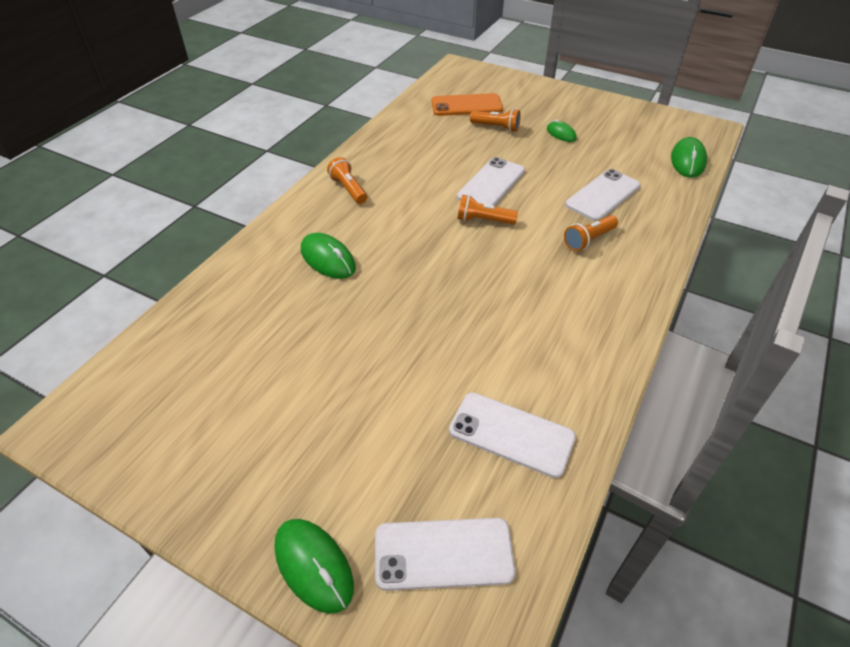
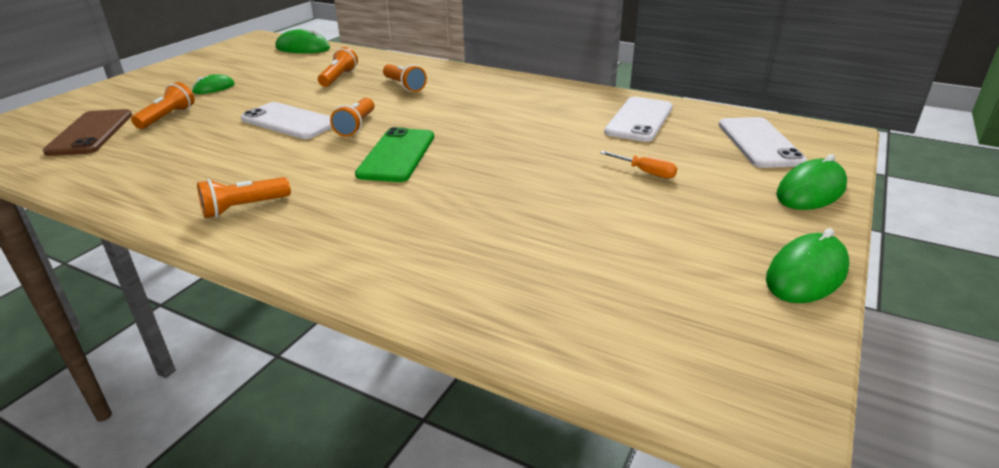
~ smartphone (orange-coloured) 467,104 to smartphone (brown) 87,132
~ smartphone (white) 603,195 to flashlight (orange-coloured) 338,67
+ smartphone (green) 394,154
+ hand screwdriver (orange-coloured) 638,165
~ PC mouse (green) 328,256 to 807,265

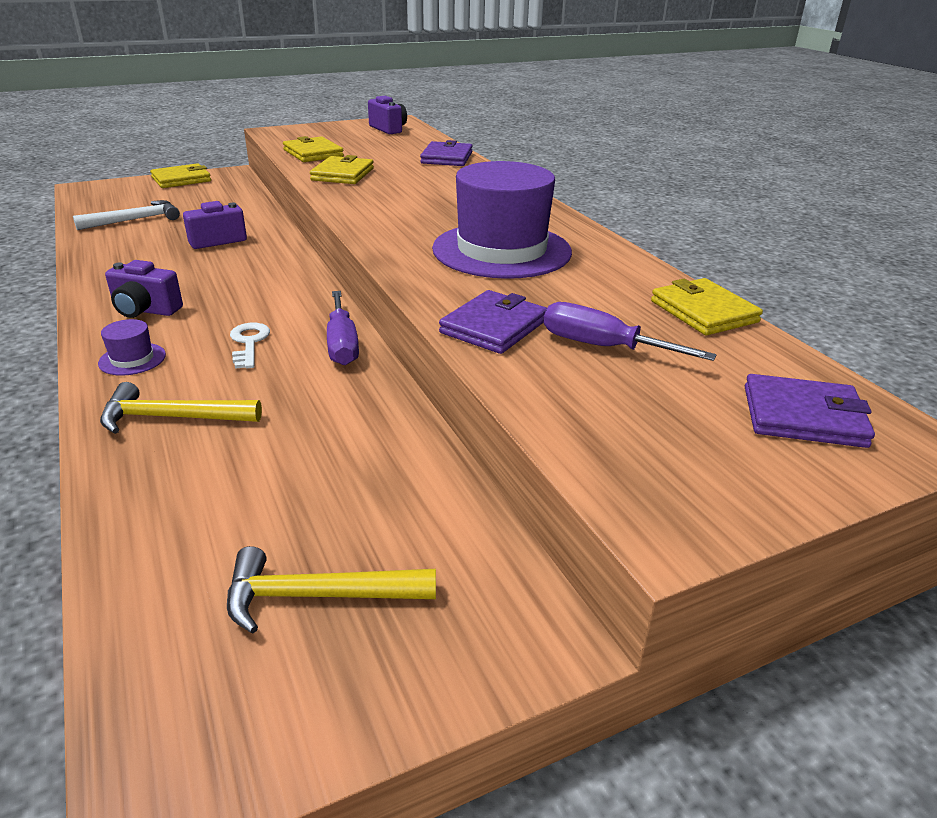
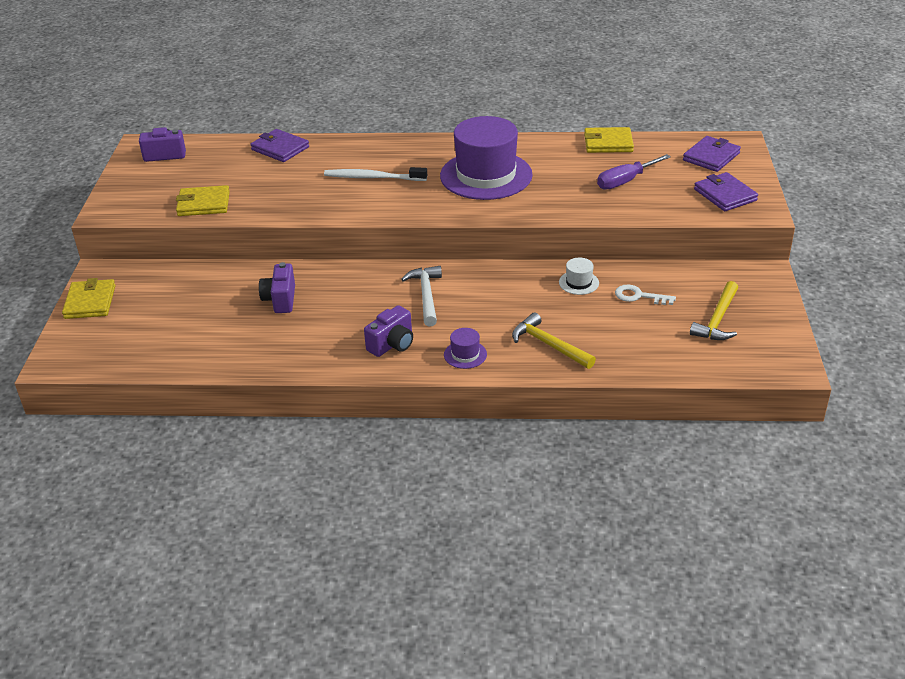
+ tooth brush (white) 375,174
~ hammer (white) 126,215 to 421,296
~ hammer (golden) 181,408 = 554,340 105 degrees clockwise
+ hat (white) 579,276
~ door key (white) 250,346 to 645,295
~ billfold (purple) 493,322 to 726,191
- billfold (golden) 342,169
- hand screwdriver (purple) 343,328

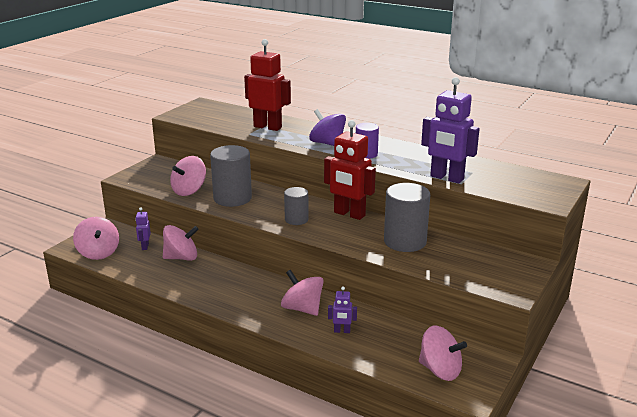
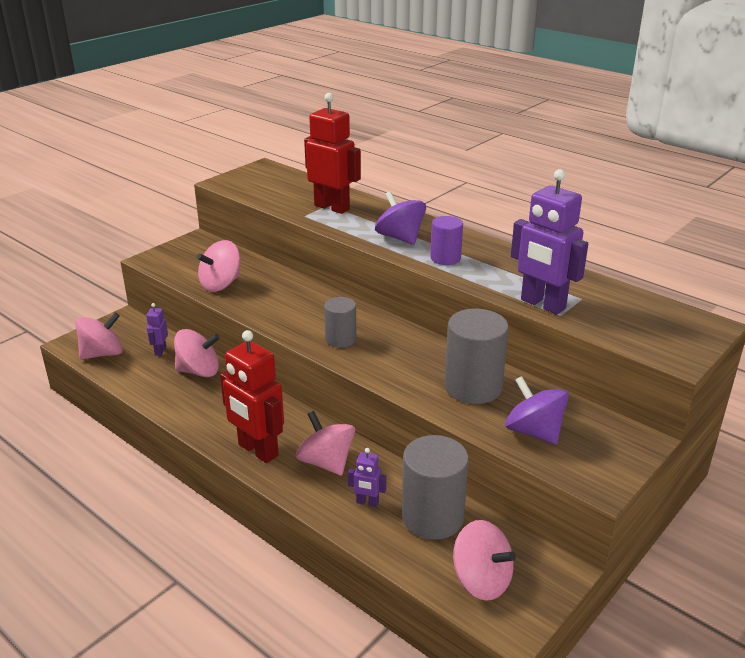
~ whirligig (pink) 96,238 = 99,336 105 degrees counterclockwise
~ robot figure (scarlet) 350,170 to 252,396
~ cylinder (gray) 231,176 to 435,487
+ whirligig (purple) 537,410

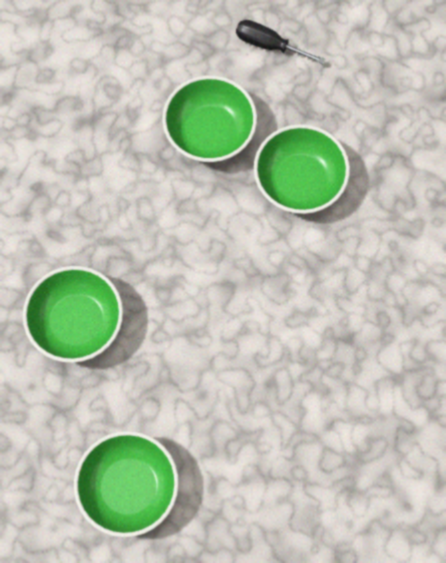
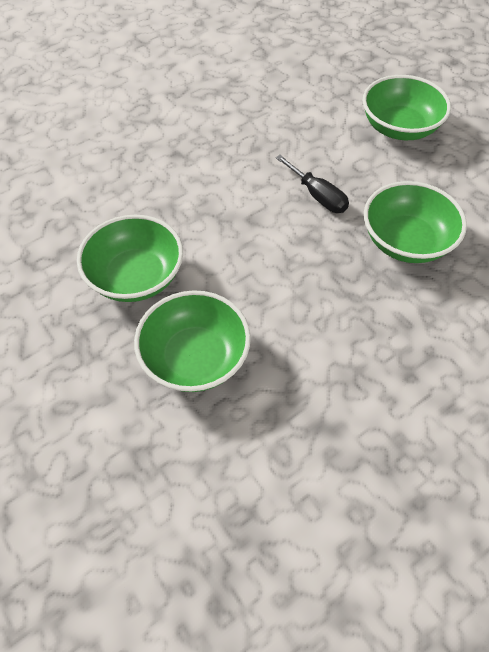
~ hand screwdriver (jet-black) 281,42 to 312,184

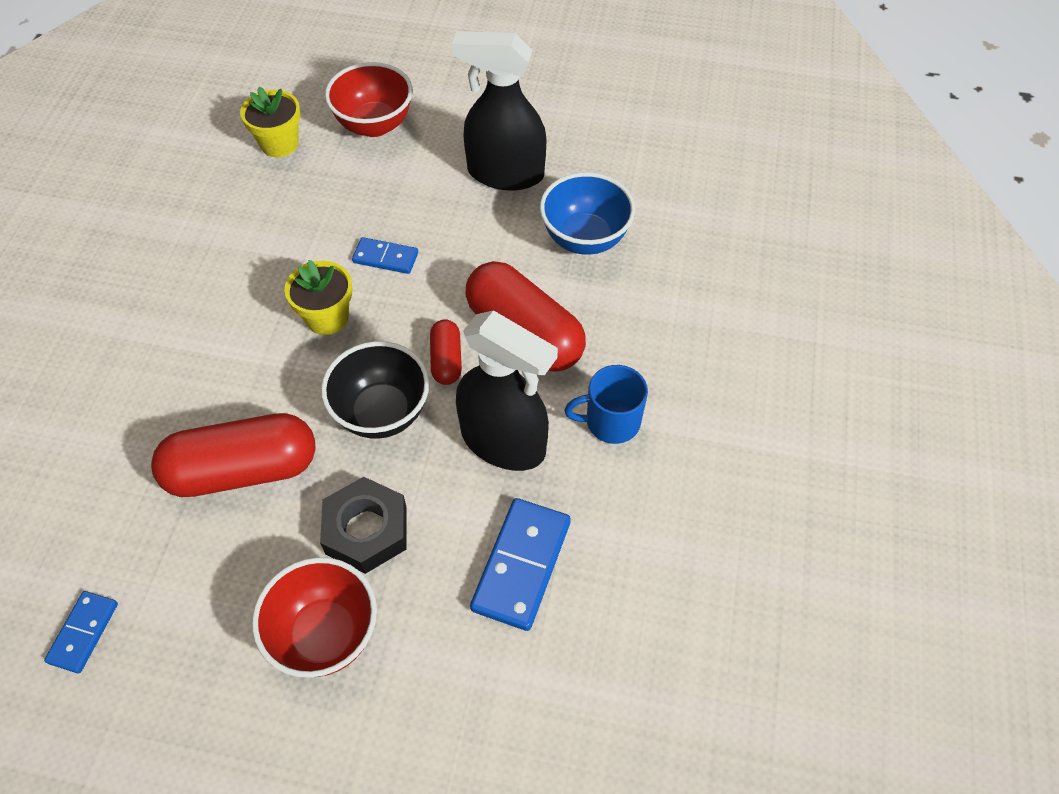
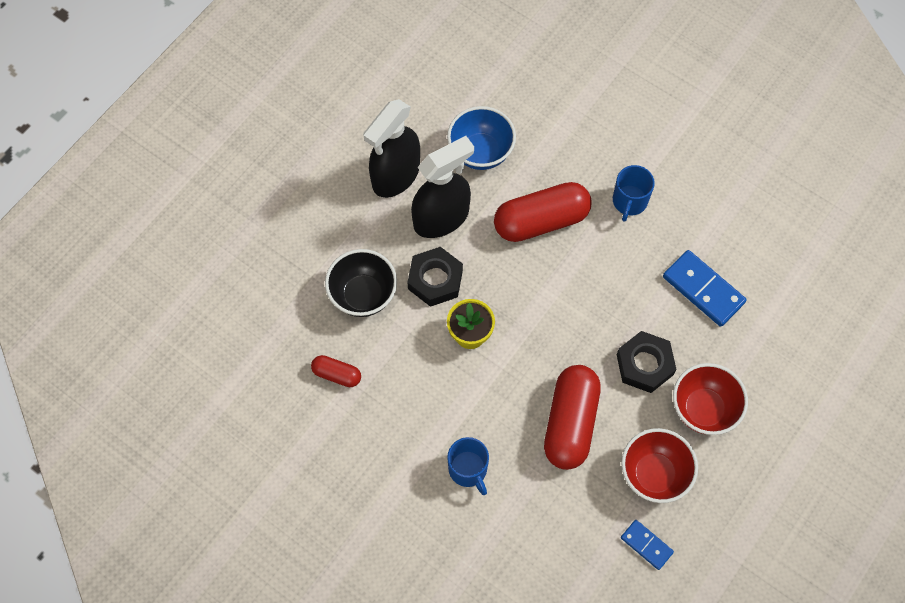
~ pill shape (scarlet) 446,352 to 336,371
~ deep dish (jet-black) 375,390 to 361,283
~ domino (blue) 385,255 to hex nut (jet-black) 435,277
~ spray bottle (jet-black) 507,390 to 442,187
+ tea mug (blue) 468,466
~ deep dish (scarlet) 369,99 to 659,465
- potted plant (golden) 270,122

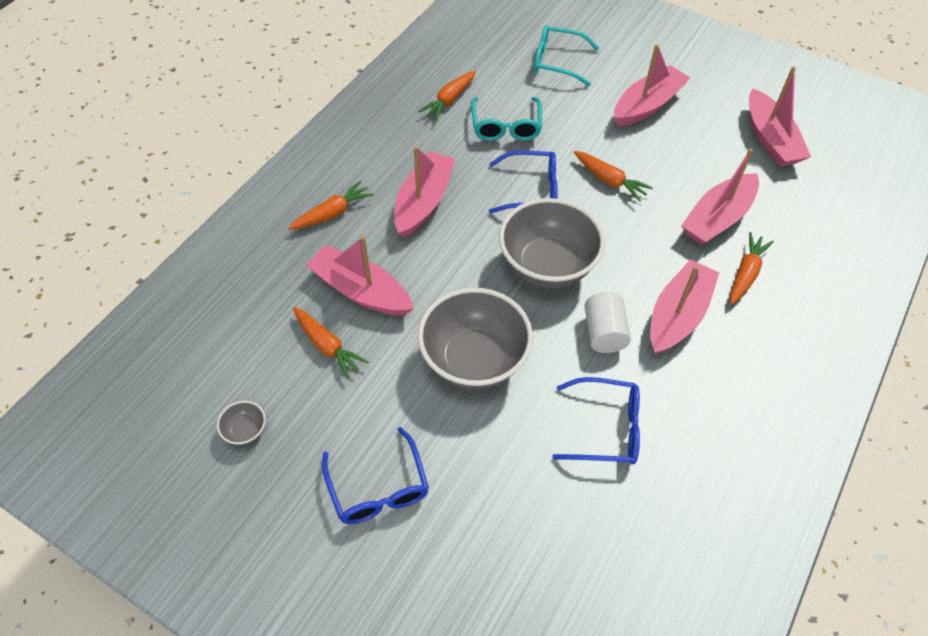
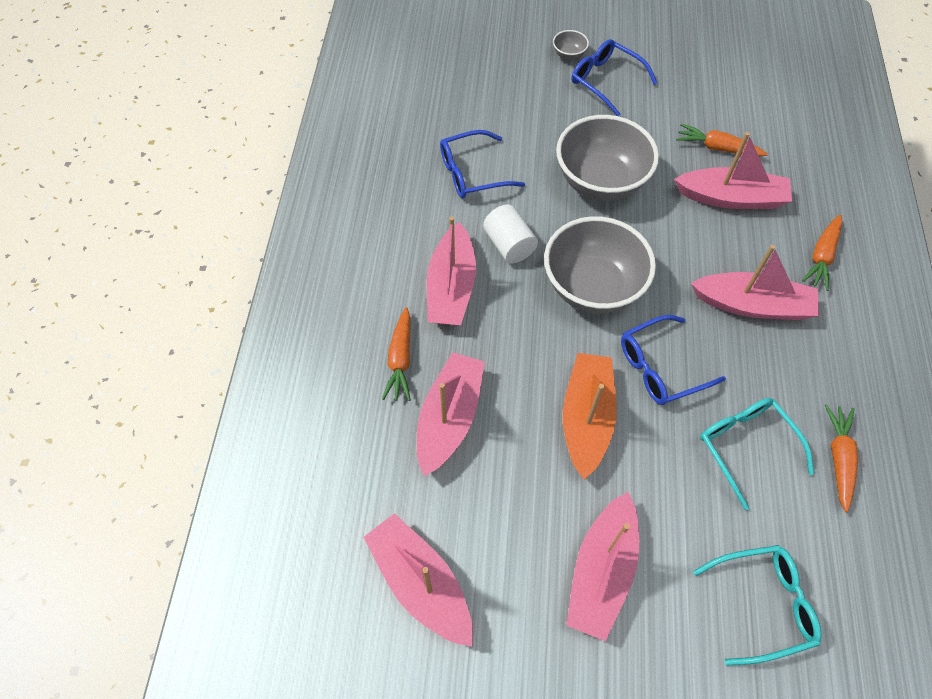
~ deep dish (gray) 241,423 to 571,45
~ toy carrot (orange-coloured) 613,176 to boat (orange-coloured) 590,416
~ boat (pink) 424,192 = 755,282 75 degrees counterclockwise

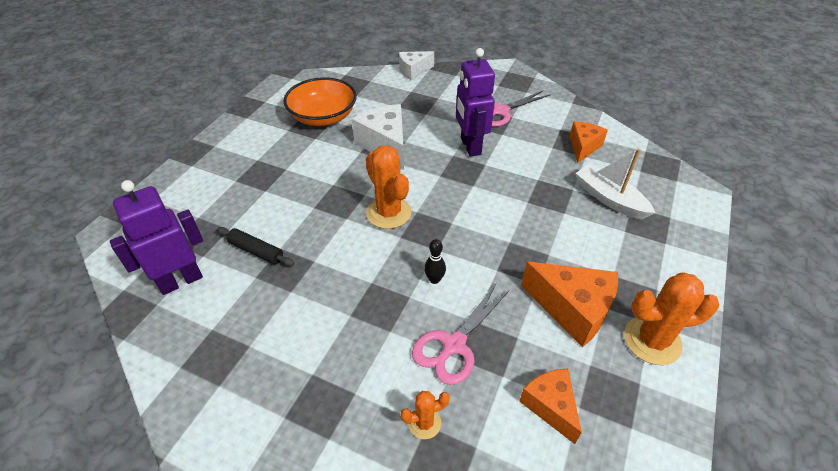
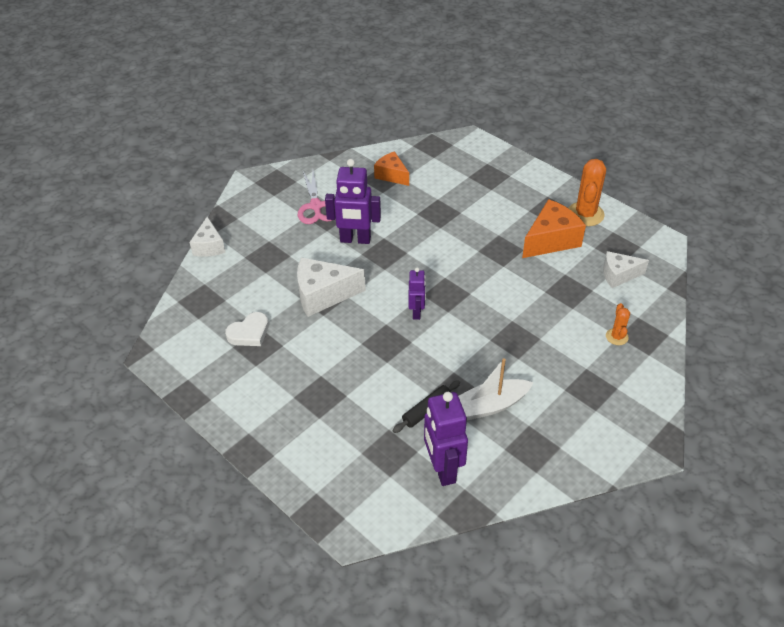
~ deep dish (orange-coloured) 320,101 to heart shape (white) 247,329
~ saguaro cactus (orange-coloured) 389,187 to robot figure (purple) 417,293
~ boat (white) 615,184 to 495,389
~ piece of cheese (orange-coloured) 550,406 to piece of cheese (white) 626,269
- pair of scissors (pink) 461,334
- skittle (jet-black) 435,261

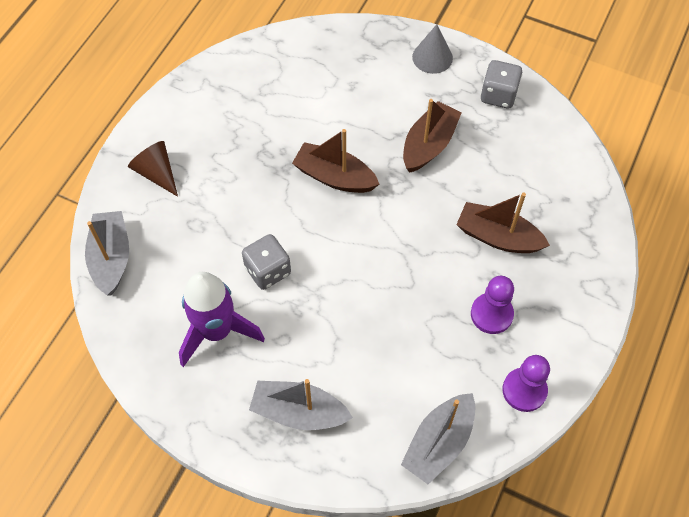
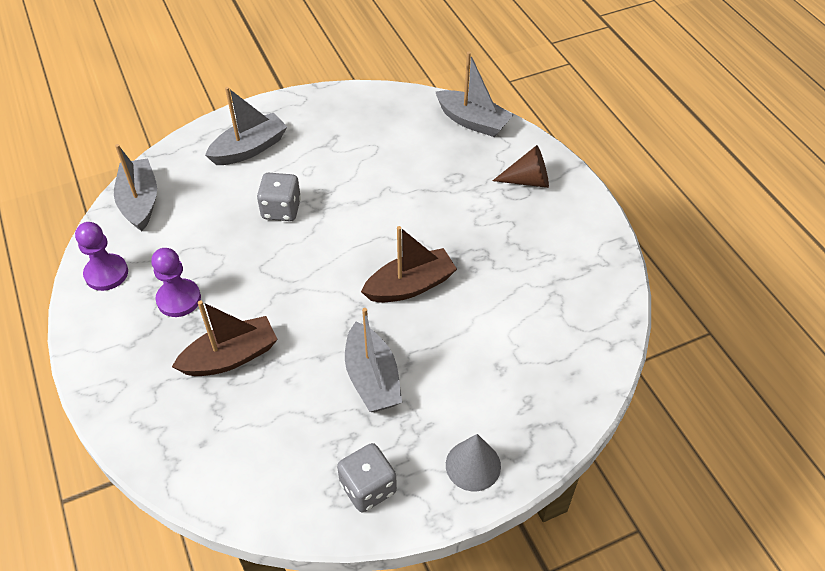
~ die (gray) 266,262 to 279,197
~ boat (brown) 432,135 to boat (gray) 373,360
- toy rocket (purple) 222,319

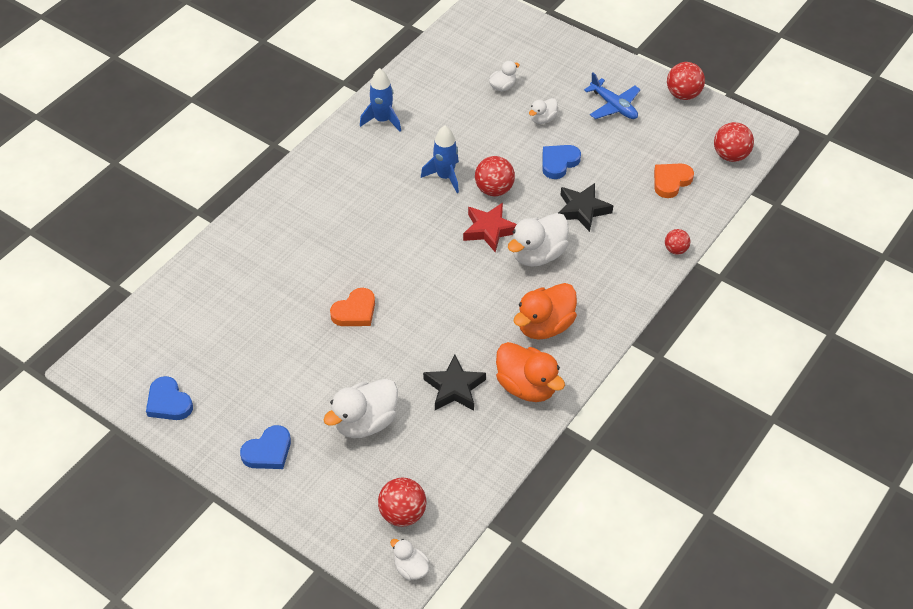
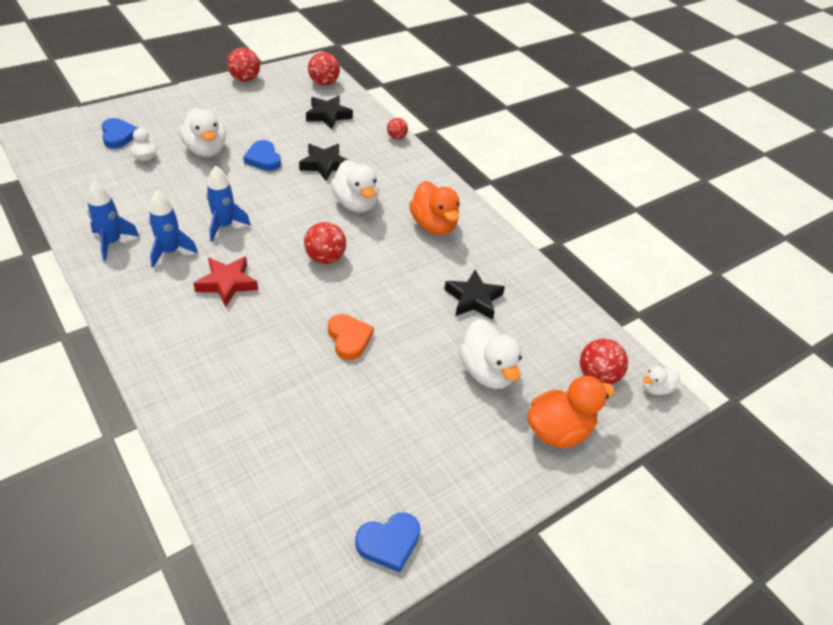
~ heart shape (blue) 265,447 to 119,133
+ toy rocket (blue) 173,229
~ duck (white) 543,111 = 202,132 x1.88
~ five-pointed star (scarlet) 490,228 to 225,282
~ ball (scarlet) 495,176 to 325,243
~ heart shape (orange-coloured) 674,180 to five-pointed star (jet-black) 329,112
~ duck (orange-coloured) 530,372 to 571,412
- aeroplane (blue) 612,95

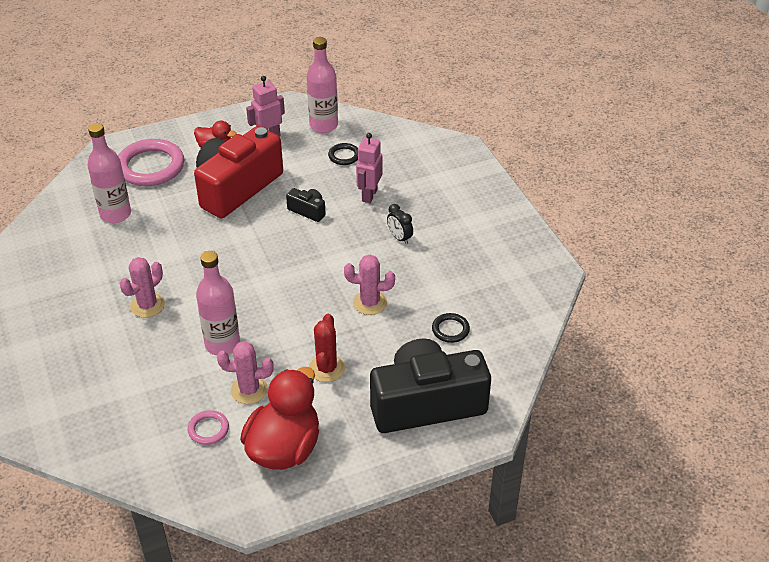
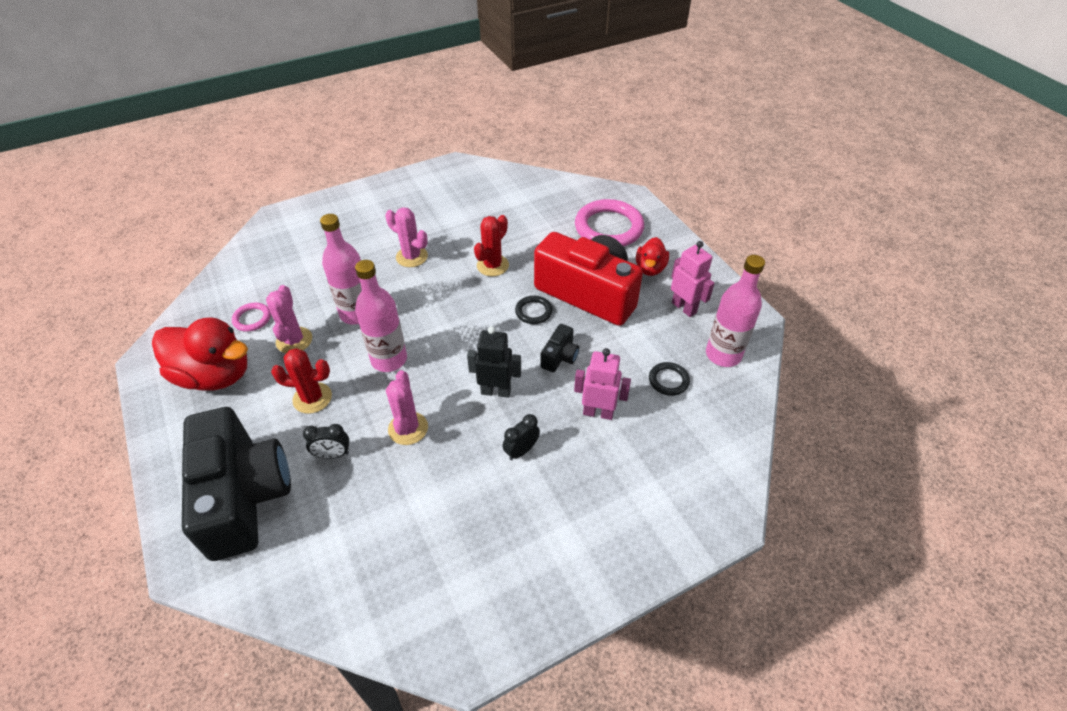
+ bedside clock (jet-black) 326,441
~ drink bottle (pink) 109,173 to 381,316
+ robot figure (jet-black) 494,362
+ saguaro cactus (scarlet) 491,245
~ hoop (jet-black) 451,328 to 533,310

